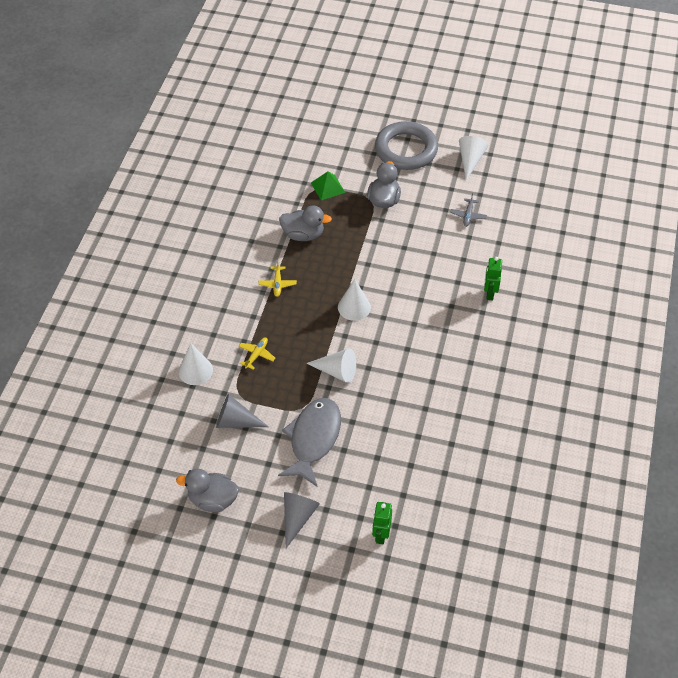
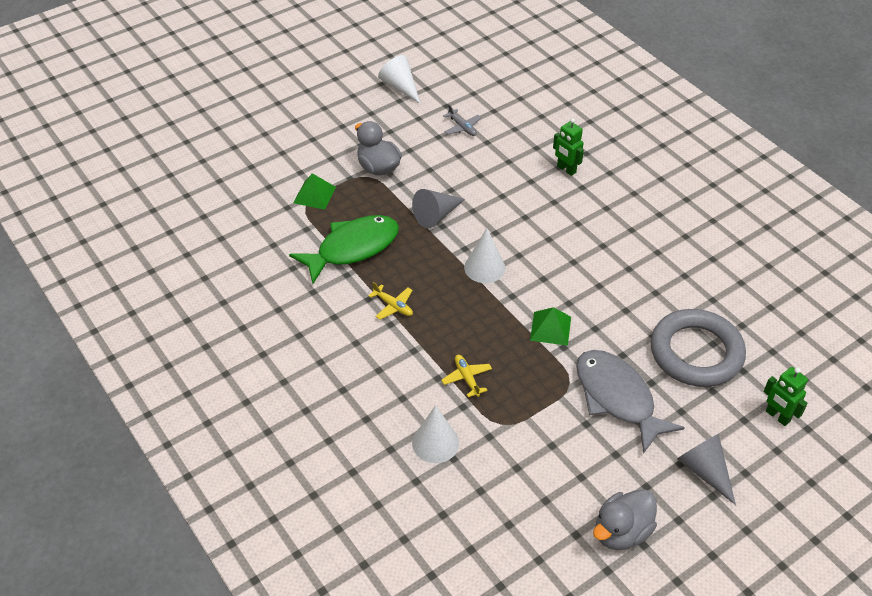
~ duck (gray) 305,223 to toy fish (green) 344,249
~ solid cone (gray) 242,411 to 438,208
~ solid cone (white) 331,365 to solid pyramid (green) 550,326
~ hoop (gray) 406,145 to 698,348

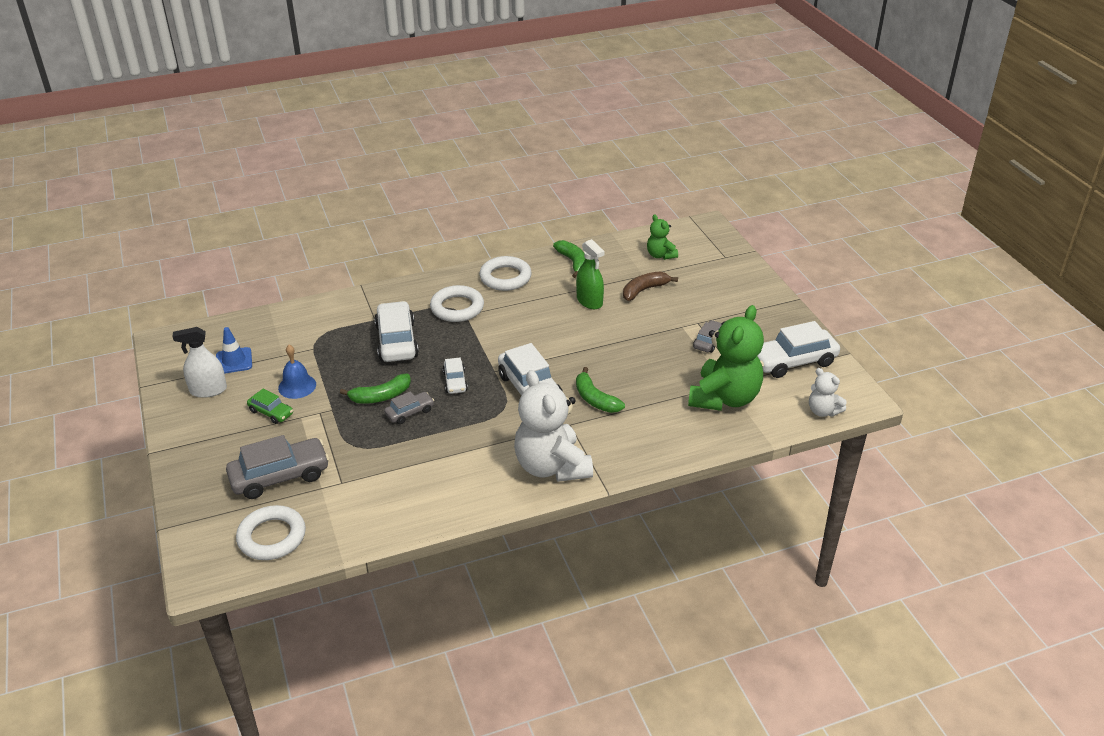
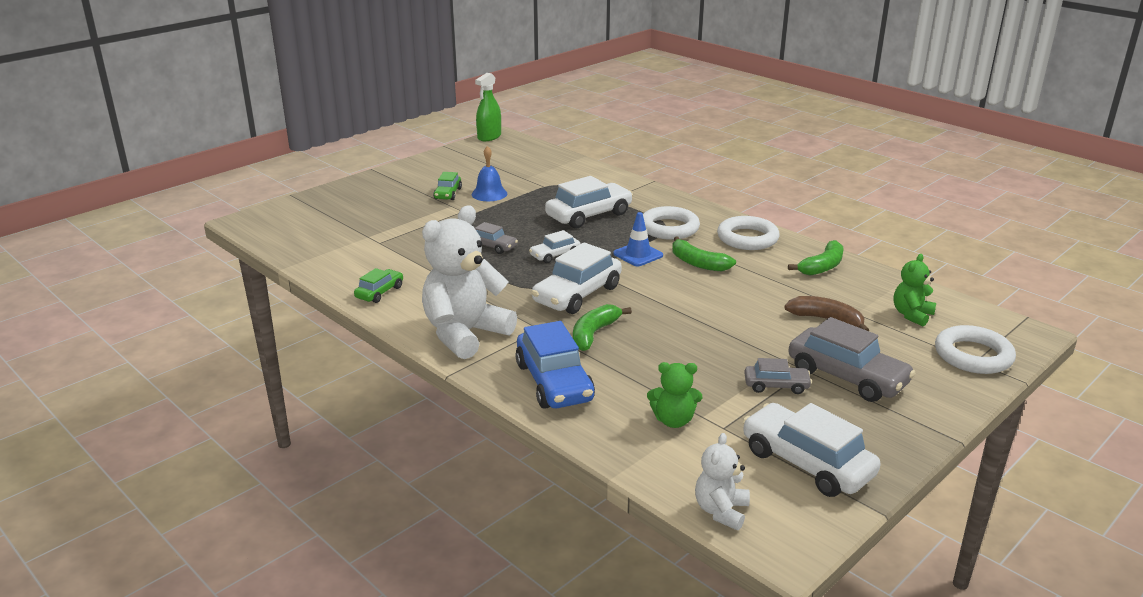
+ automobile (green) 378,285
~ spray bottle (green) 590,274 to 488,107
+ automobile (blue) 555,365
~ traffic cone (blue) 234,350 to 638,239
~ stuffed bear (green) 726,358 = 674,395 x0.50
~ banana (green) 375,389 to 704,253
~ automobile (gray) 277,467 to 851,359
~ hoop (white) 271,532 to 975,349
- spray bottle (white) 199,362

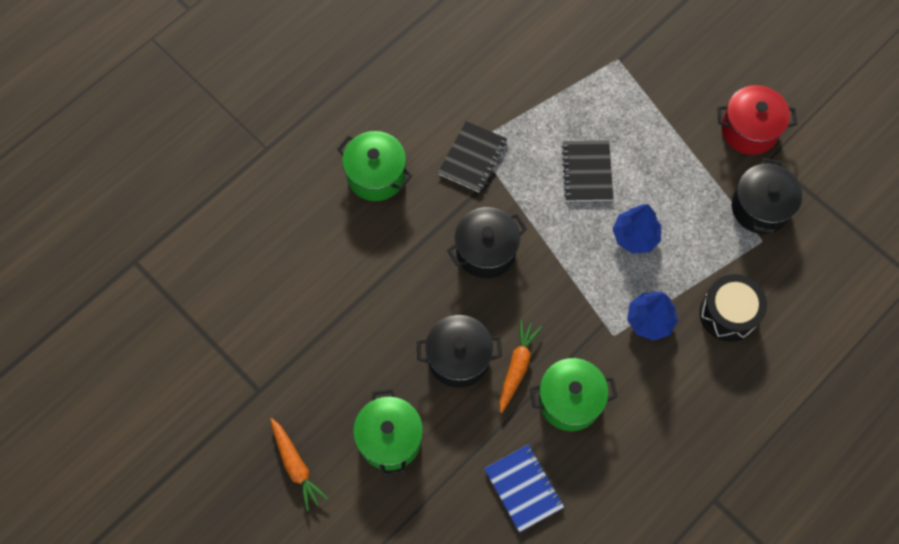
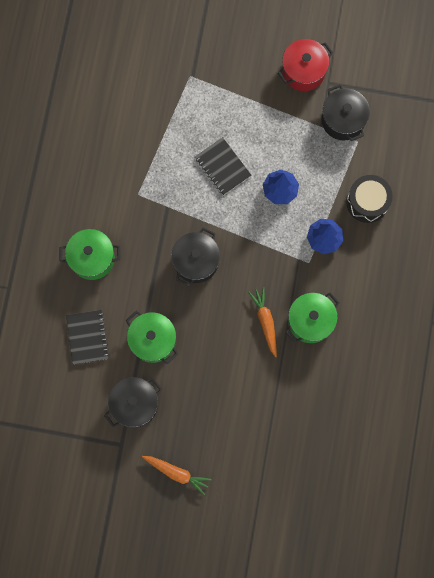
~ exercise book (jet-black) 472,157 to 87,337
~ stockpot (jet-black) 459,351 to 133,402
~ stockpot (green) 388,432 to 152,337
- exercise book (blue) 524,488

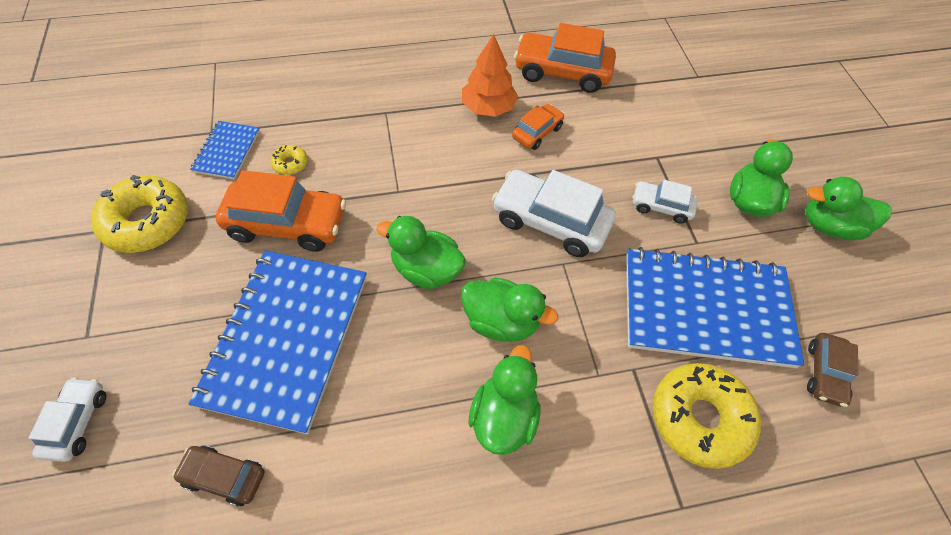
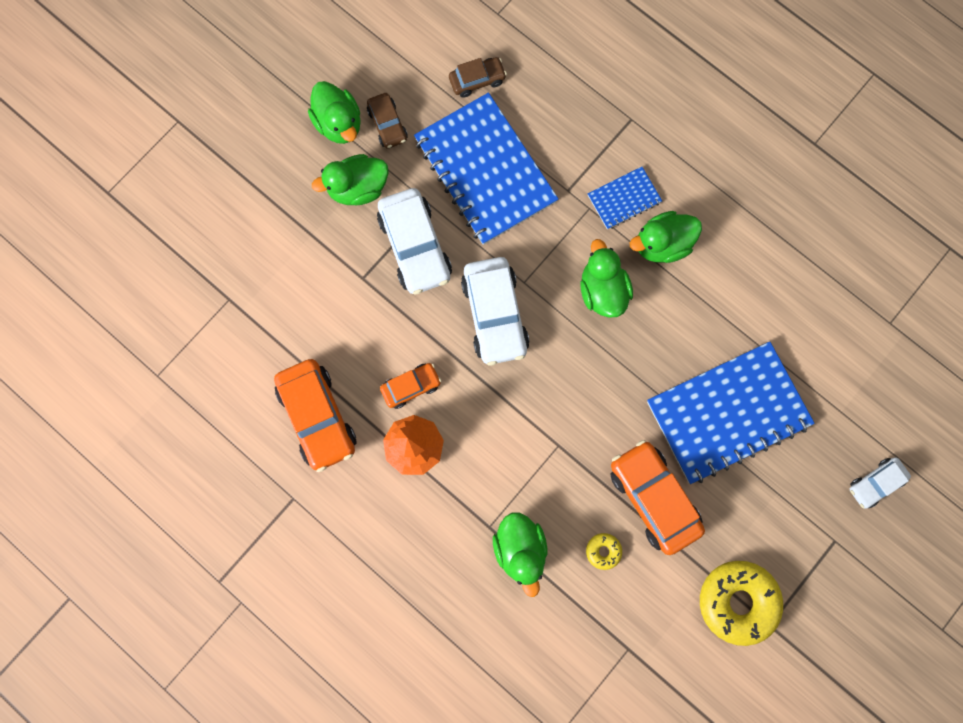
~ automobile (brown) 218,476 to 387,121
~ automobile (white) 665,201 = 414,241 x1.82
~ automobile (orange-coloured) 538,127 = 410,386 150 degrees clockwise
~ duck (green) 421,252 to 520,554
~ exercise book (blue) 225,150 to 625,198
- donut (golden) 707,416

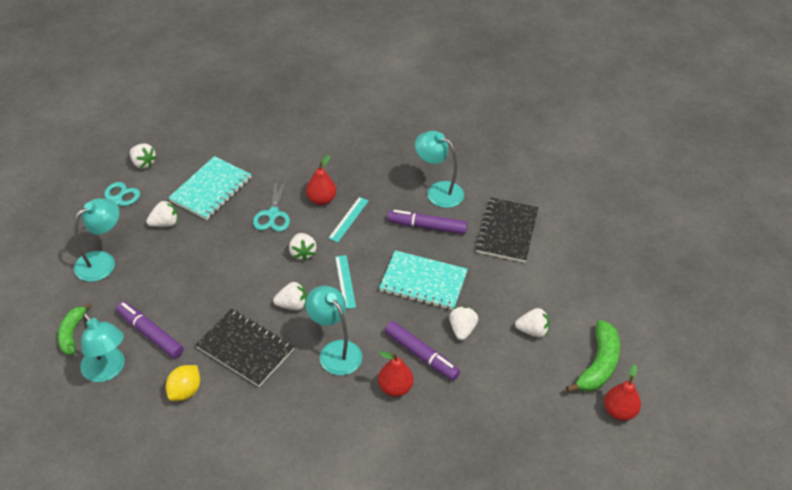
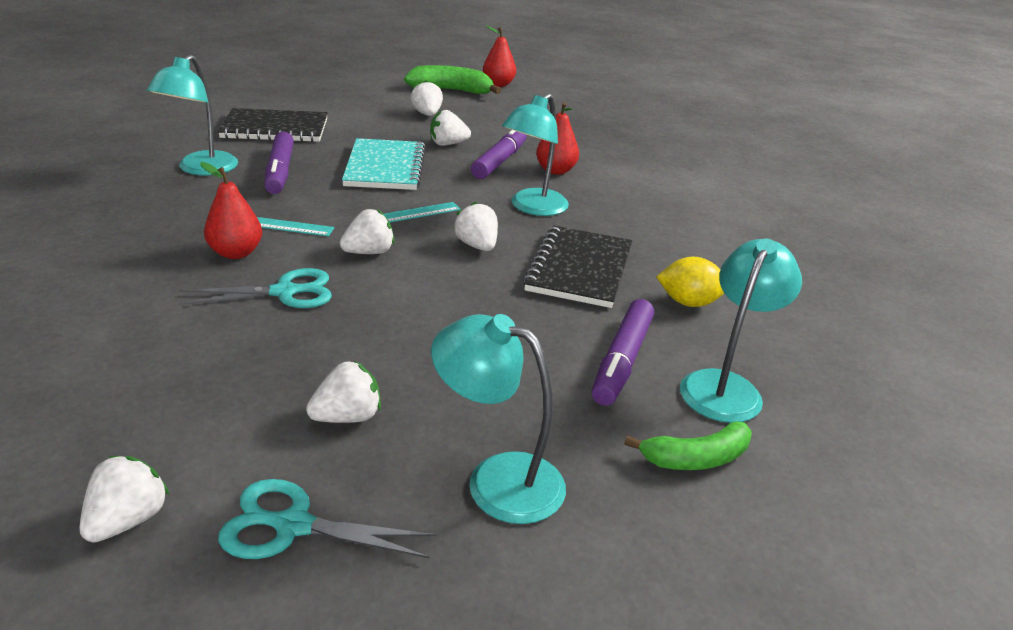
~ berry (white) 162,213 = 343,392 105 degrees clockwise
- exercise book (aqua) 210,188

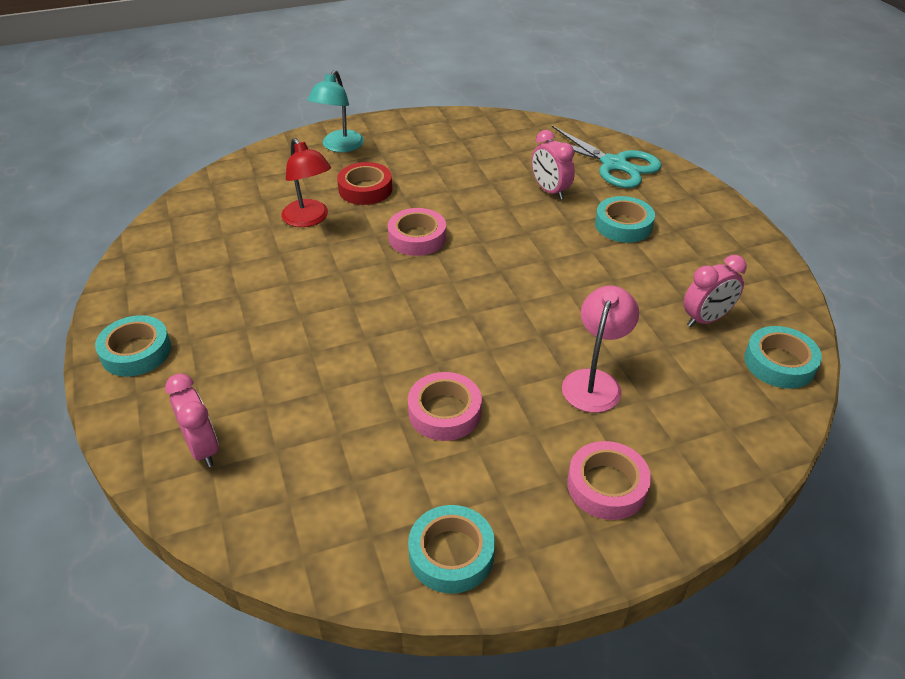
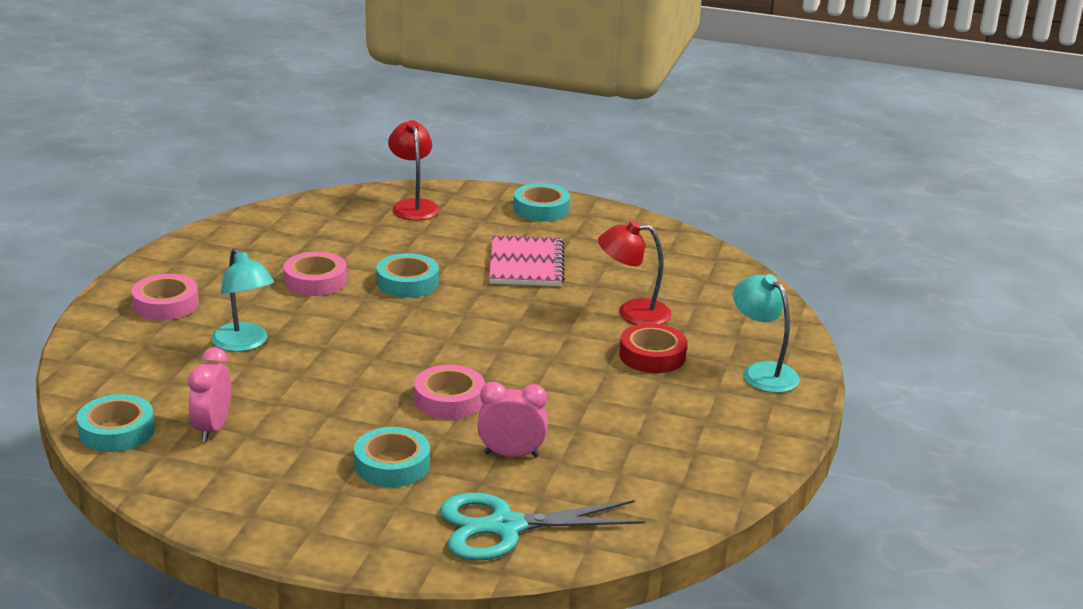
~ lamp (pink) 600,349 to lamp (aqua) 243,300
~ tape (aqua) 451,549 to 407,275
~ bedside clock (pink) 192,420 to lamp (scarlet) 413,170
~ tape (pink) 417,232 to 449,392
+ exercise book (pink) 527,261

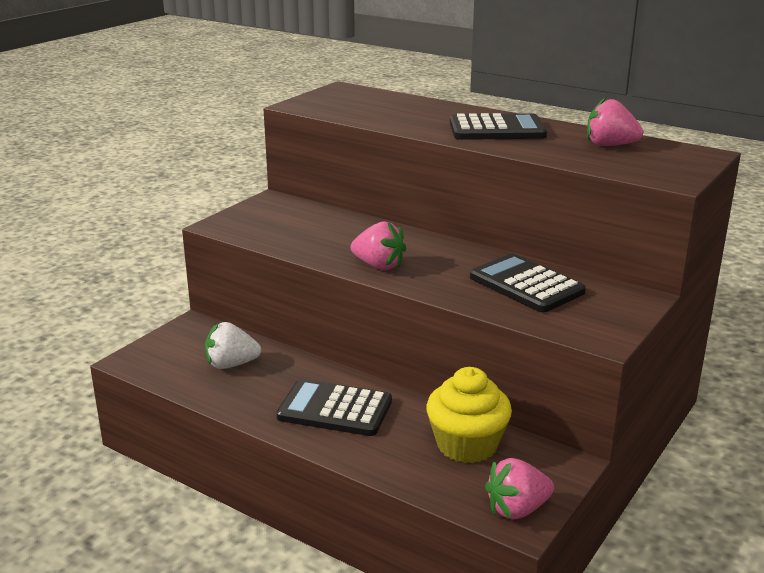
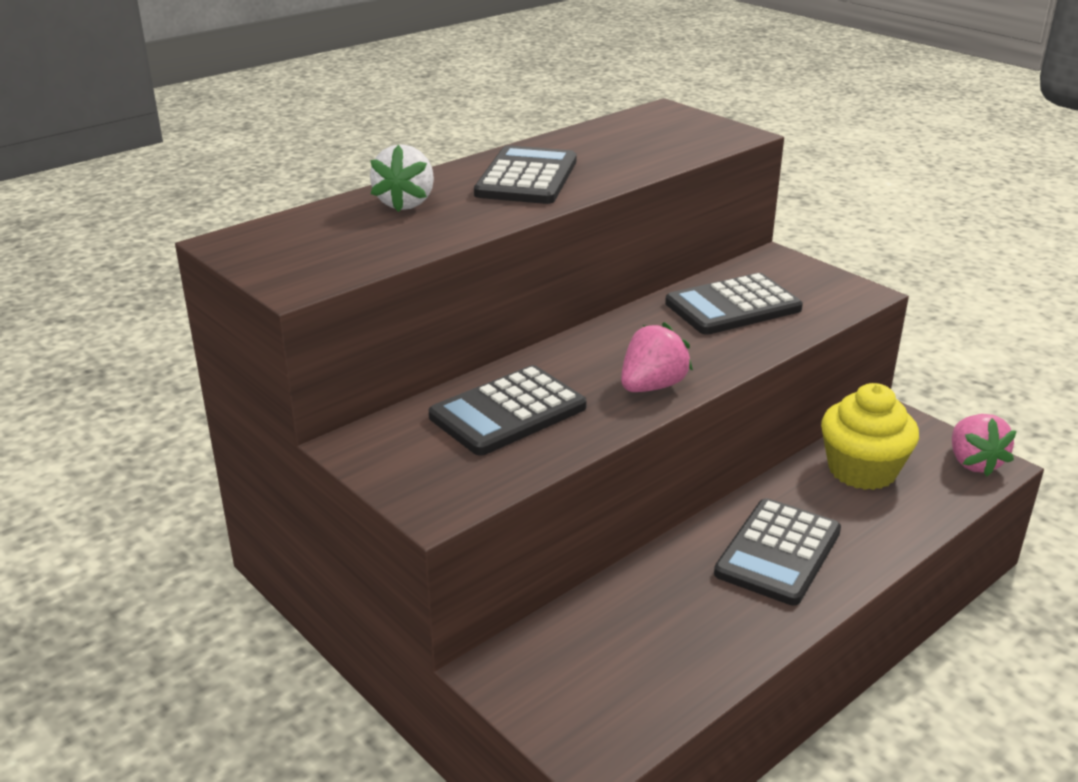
~ berry (white) 233,345 to 402,178
+ adding machine (jet-black) 508,410
- berry (pink) 615,121

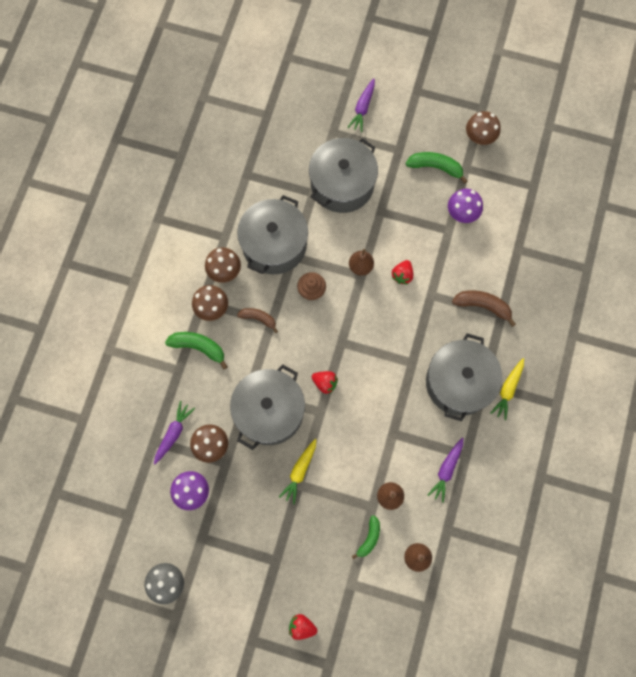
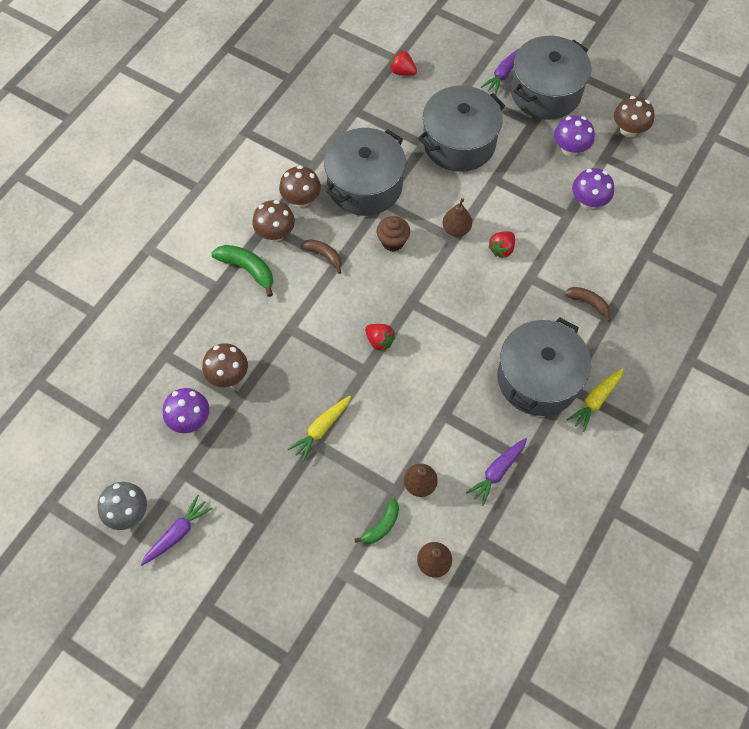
~ toy carrot (purple) 174,432 to 176,530
~ berry (scarlet) 303,627 to 403,63
~ stockpot (gray) 267,407 to 551,78
~ banana (green) 436,168 to toadstool (purple) 574,135
~ banana (brown) 484,308 = 587,304 x0.66

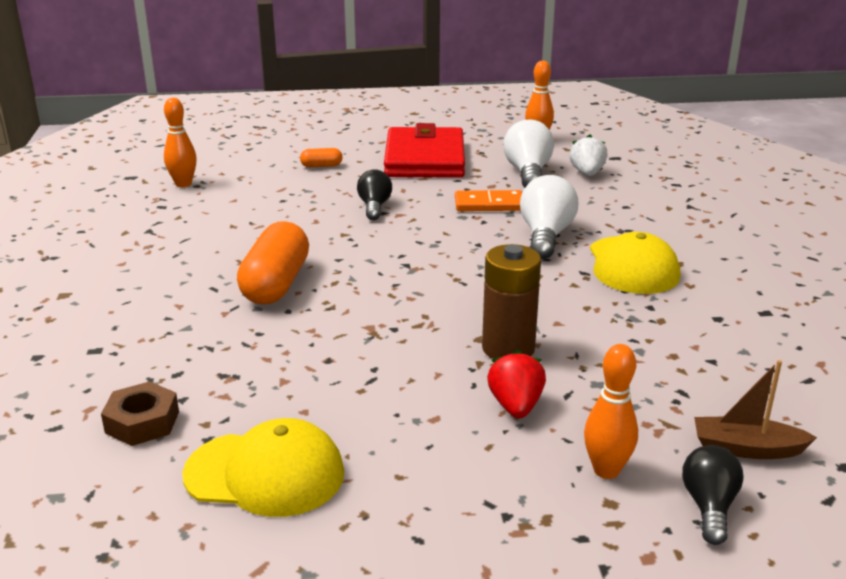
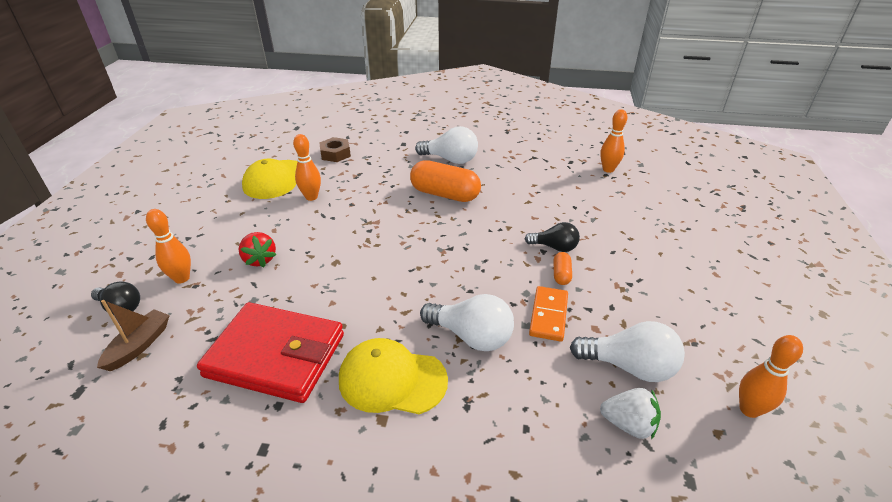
~ billfold (scarlet) 424,150 to 270,352
~ berry (scarlet) 516,384 = 257,249 45 degrees clockwise
+ skittle (orange-coloured) 307,167
+ lightbulb (white) 446,145
~ pill shape (orange-coloured) 321,157 to 562,268
- power cell (brown) 511,301

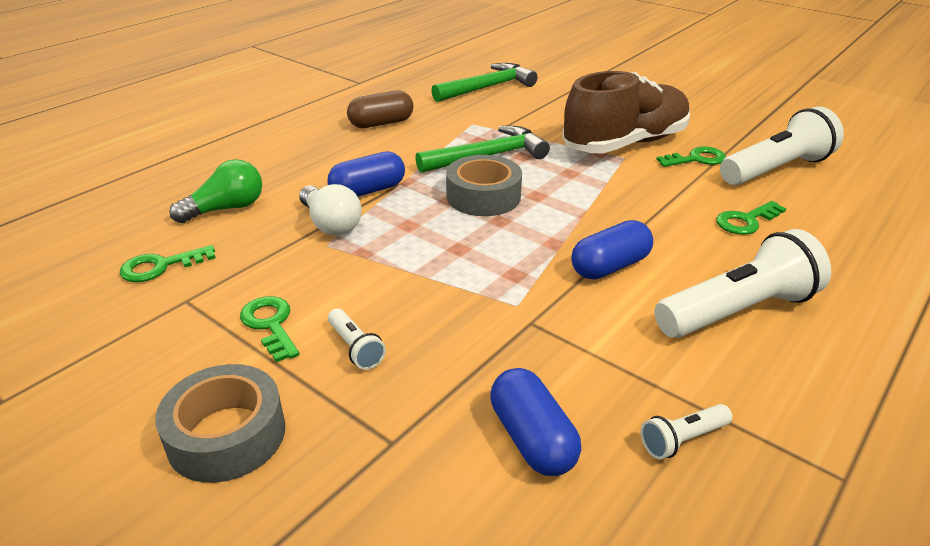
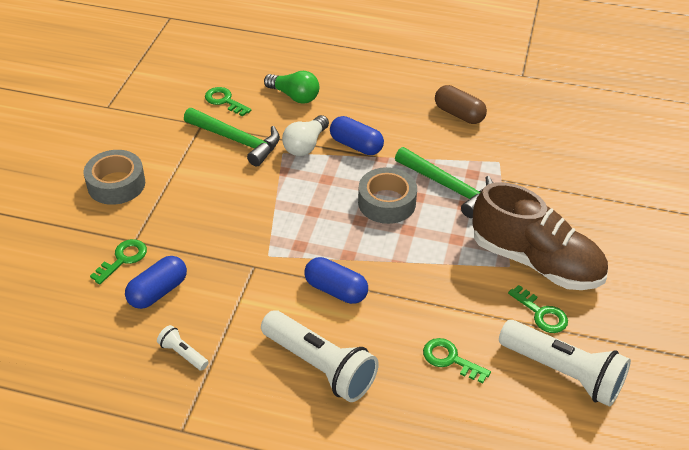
~ door key (green) 269,329 to 118,261
~ hammer (green) 484,82 to 232,137
- flashlight (white) 357,339

